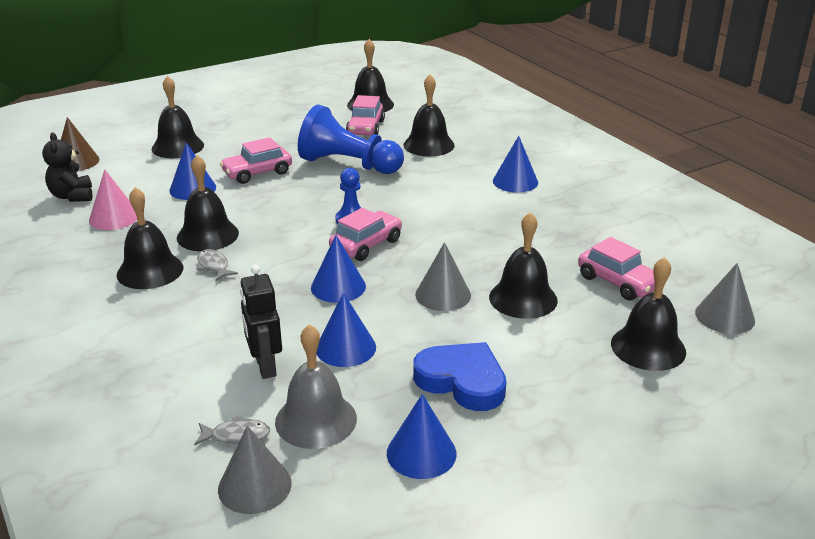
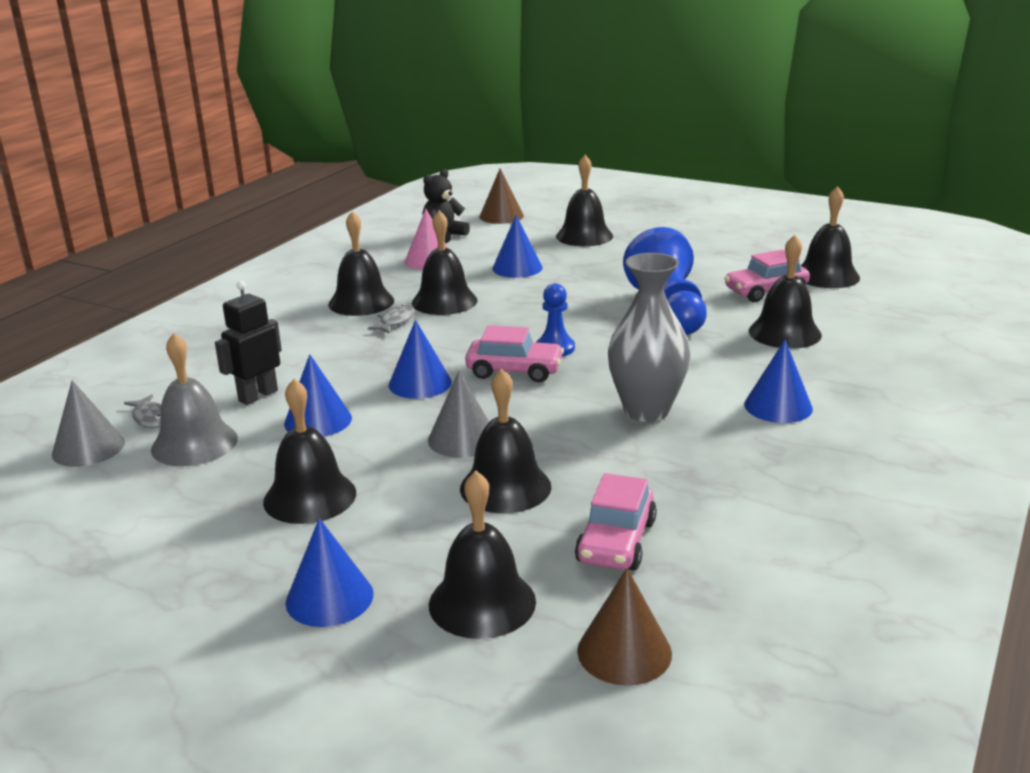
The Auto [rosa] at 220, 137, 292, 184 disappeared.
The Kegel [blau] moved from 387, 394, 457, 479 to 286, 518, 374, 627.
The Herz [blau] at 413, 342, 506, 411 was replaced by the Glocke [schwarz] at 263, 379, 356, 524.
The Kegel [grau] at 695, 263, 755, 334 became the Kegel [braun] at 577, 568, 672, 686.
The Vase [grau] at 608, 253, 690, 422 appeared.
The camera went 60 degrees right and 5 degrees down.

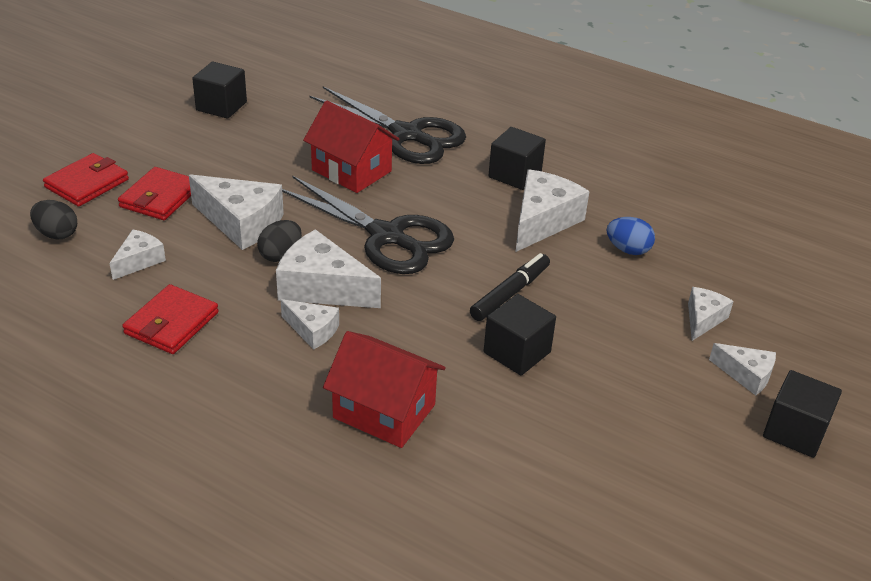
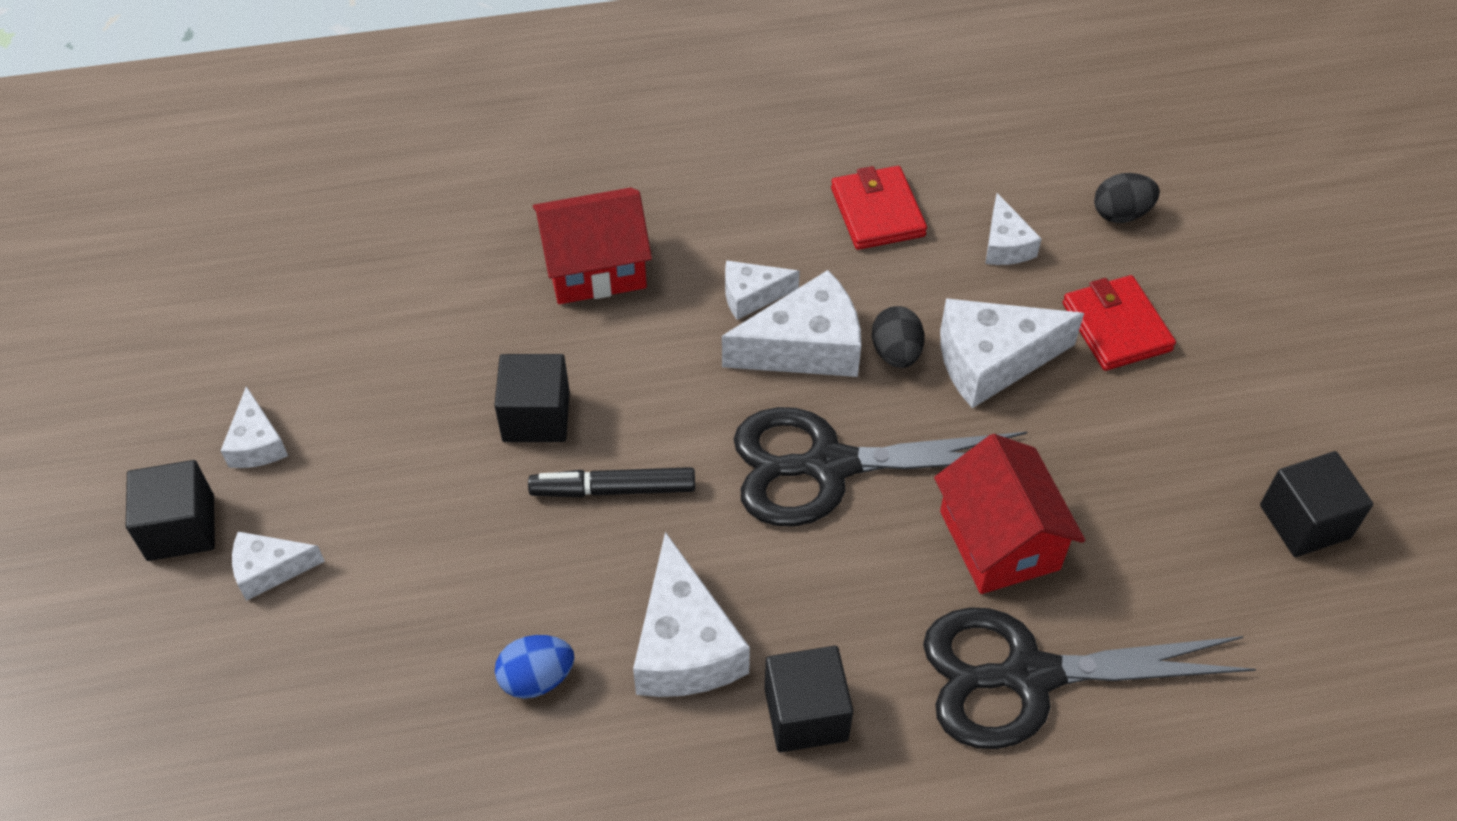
The Geldbörse [rot] at 43, 153, 129, 207 disappeared.
The Haus [rot] at 303, 101, 399, 193 turned 75 degrees clockwise.
The Filzstift [schwarz] at 470, 253, 550, 321 turned 90 degrees clockwise.
The Käse [weiß] moved from 688, 287, 733, 341 to 221, 386, 288, 468.
The camera went 140 degrees right and 15 degrees up.

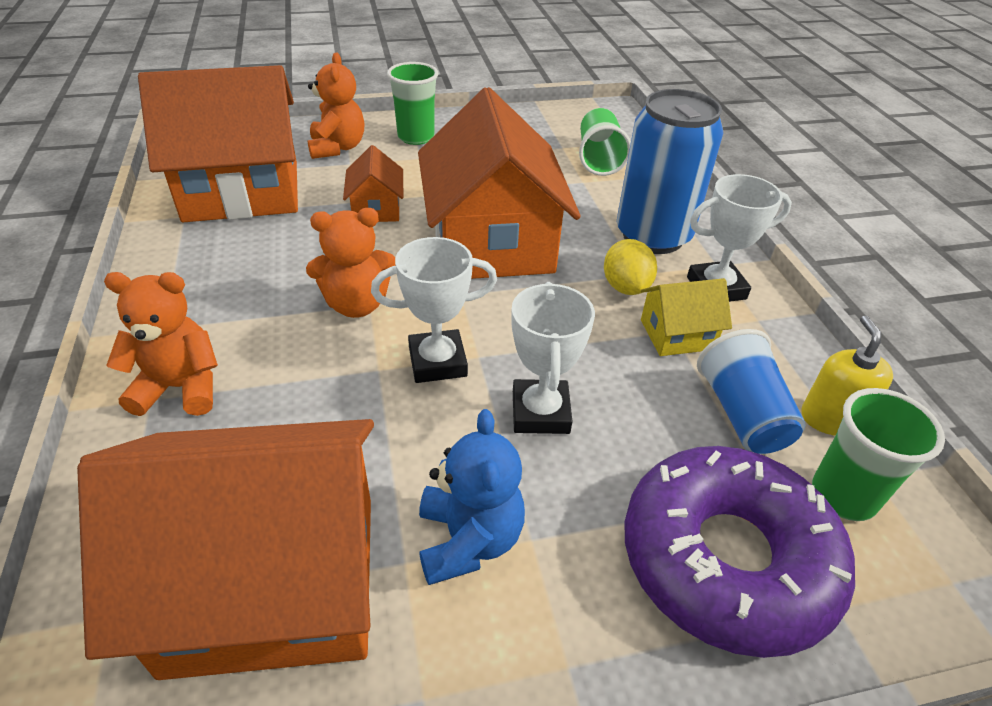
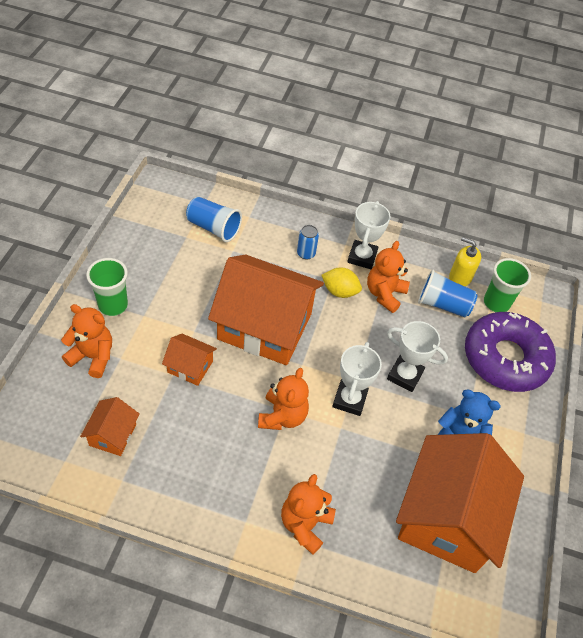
The Haus [orange] at 138, 65, 298, 222 changed to 0.44 times the size.
The Becher [grün] at 579, 108, 631, 176 became the Becher [blau] at 186, 197, 242, 242.
The Dose [blau] at 617, 89, 723, 254 changed to 0.40 times the size.
The Haus [gelb] at 641, 278, 732, 356 was replaced by the Teddybär [orange] at 367, 241, 410, 313.
The camera went 65 degrees left and 10 degrees up.

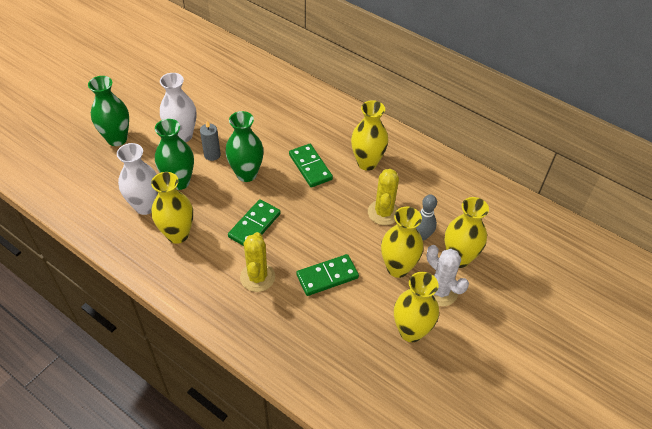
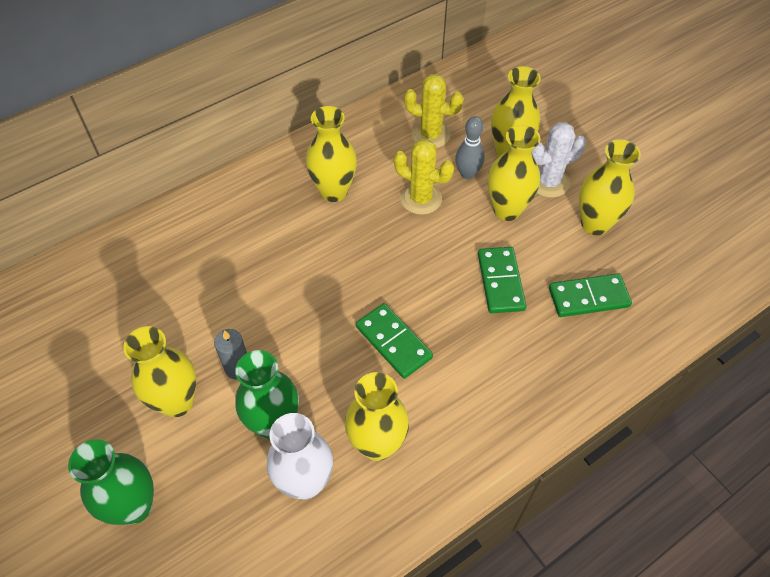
The Vase [weiß] at 160, 73, 196, 142 became the Vase [gelb] at 123, 326, 197, 417.
The Vase [grün] at 225, 111, 264, 182 disappeared.
The Kaktus [gelb] moved from 240, 232, 275, 292 to 404, 74, 464, 148.
The Dominostein [grün] moved from 289, 144, 333, 187 to 549, 273, 632, 317.
The camera went 70 degrees left and 5 degrees up.

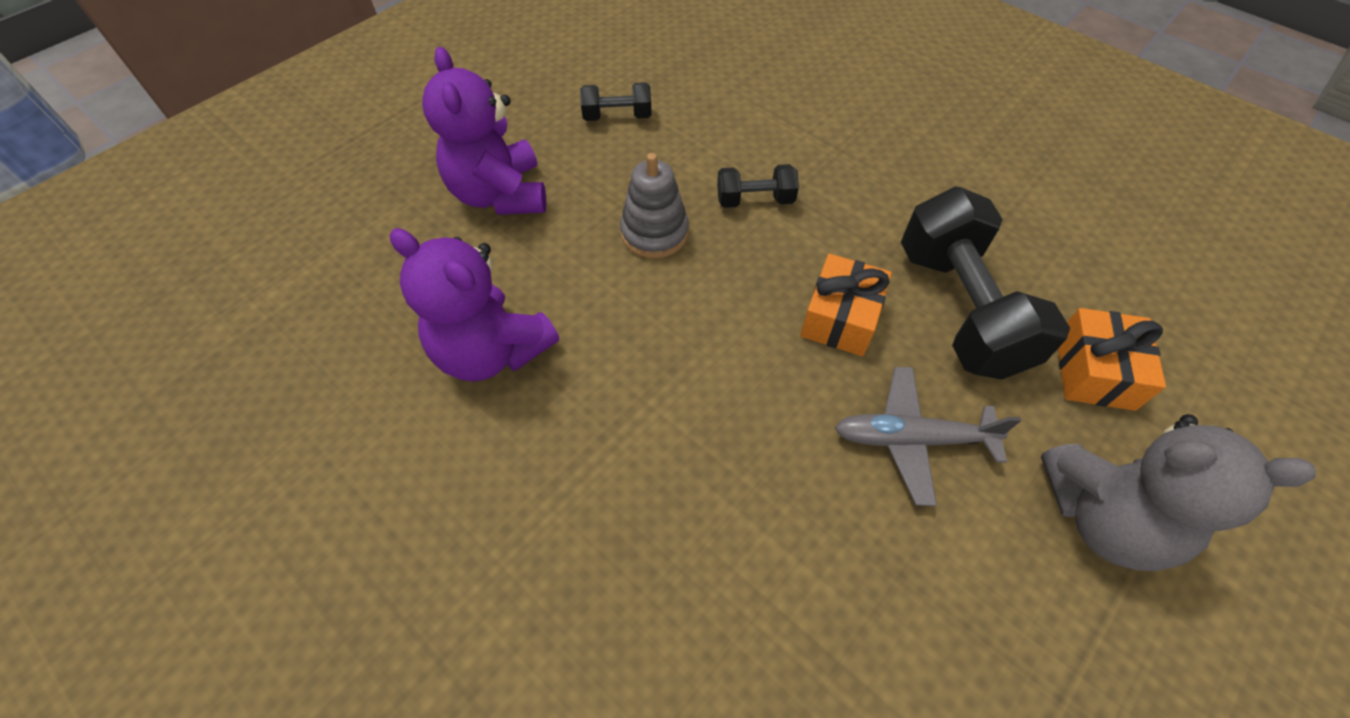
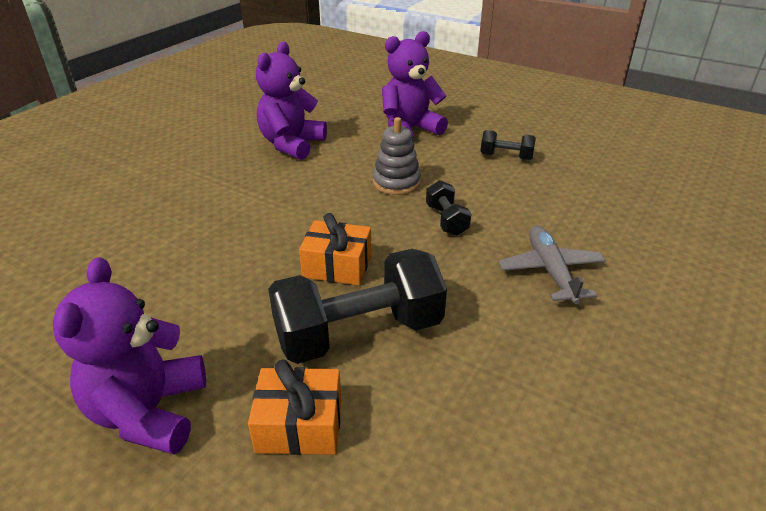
The Hantel [schwarz] at 580, 82, 652, 121 turned 60 degrees counterclockwise.
The Flugzeug [grau] moved from 835, 367, 1021, 506 to 499, 226, 606, 304.
The Teddybär [grau] at 1041, 414, 1316, 571 became the Teddybär [lila] at 53, 257, 206, 454.
The camera went 80 degrees right and 20 degrees down.

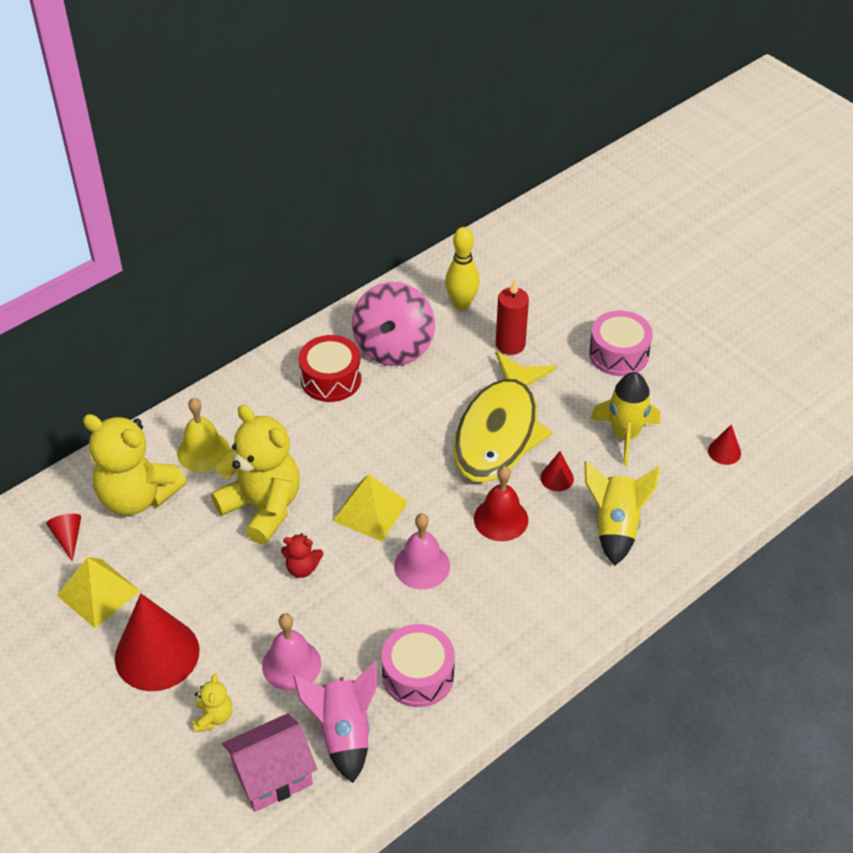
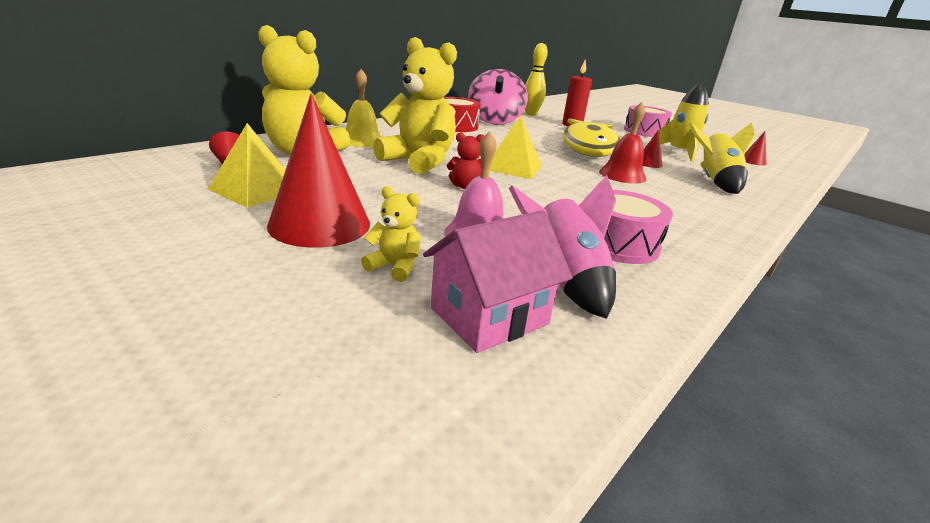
The Teddybär [gelb] at 193, 674, 232, 732 turned 60 degrees counterclockwise.
The Glocke [rosa] at 394, 513, 450, 589 disappeared.
The camera went 10 degrees left and 20 degrees down.

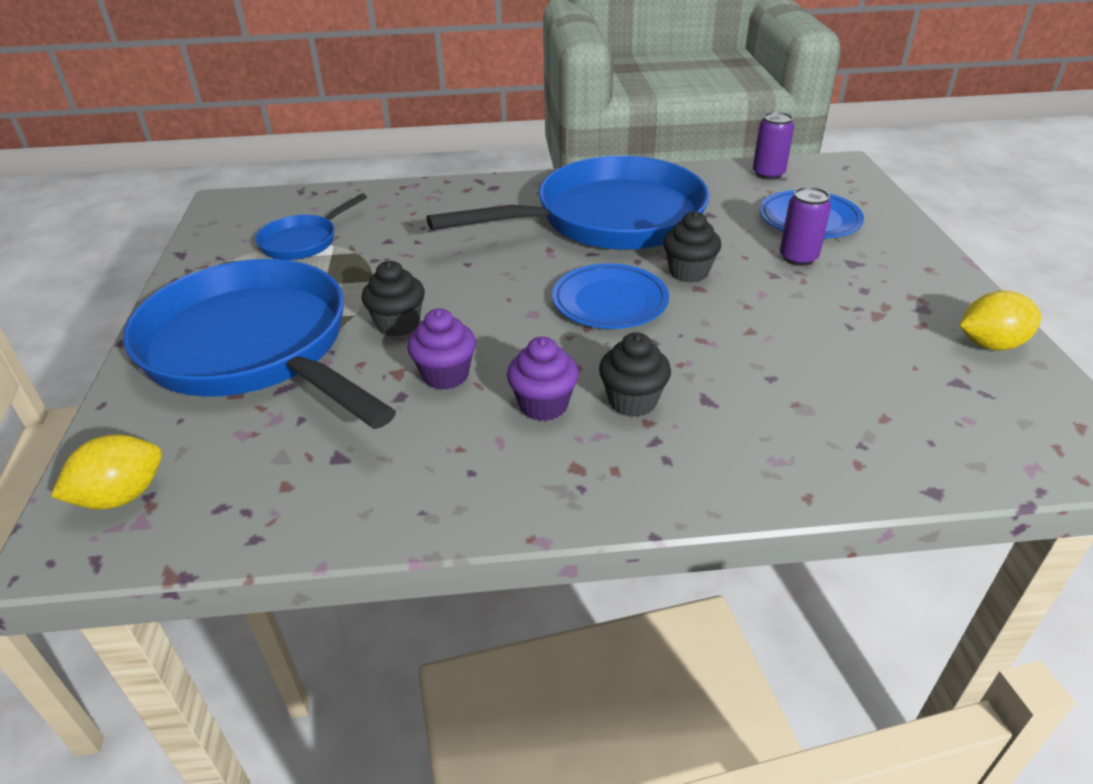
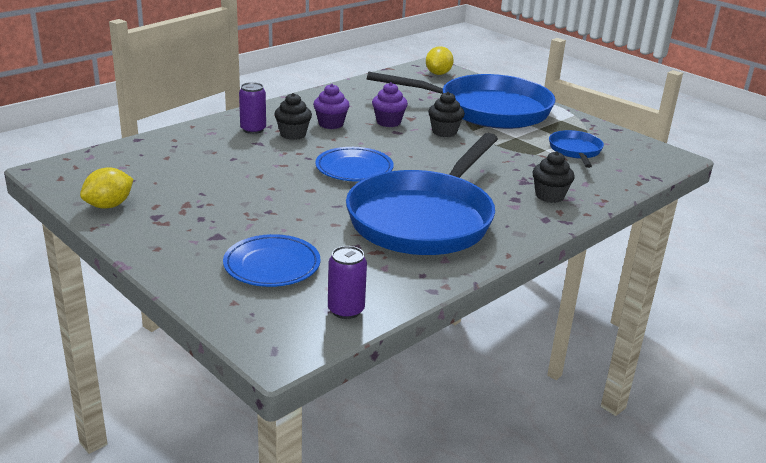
The Muffin [schwarz] moved from 663, 211, 722, 283 to 532, 151, 575, 203.
The Dose [lila] moved from 780, 187, 831, 266 to 239, 82, 266, 134.
The camera went 140 degrees right and 10 degrees down.

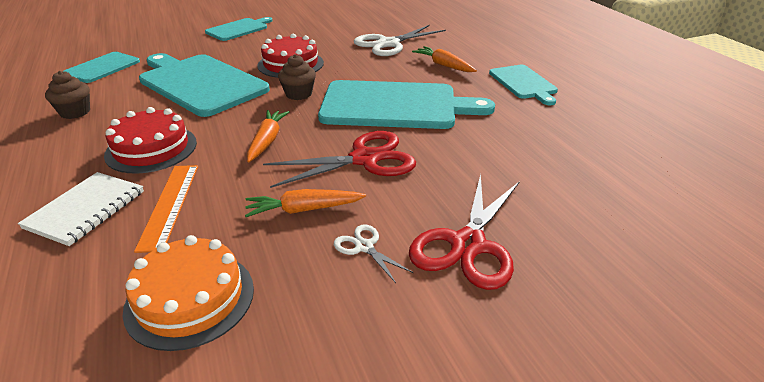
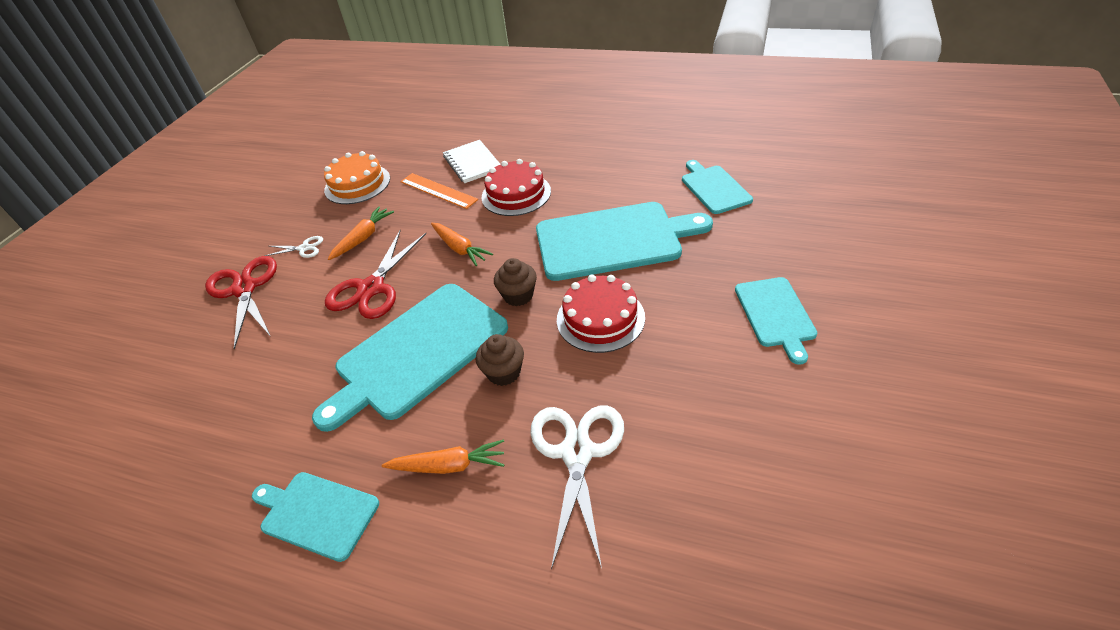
The Muffin [braun] moved from 45, 71, 90, 119 to 476, 334, 524, 386.
The camera went 135 degrees right and 10 degrees up.

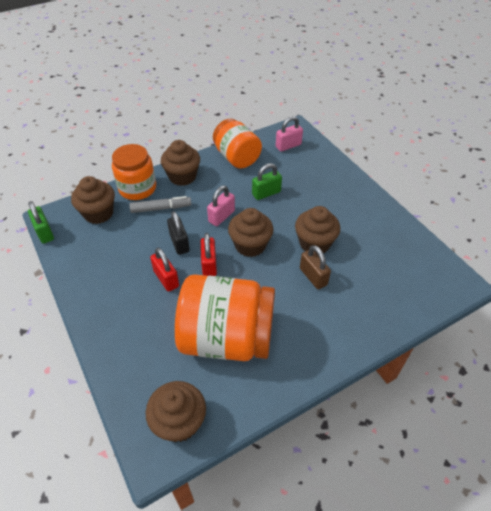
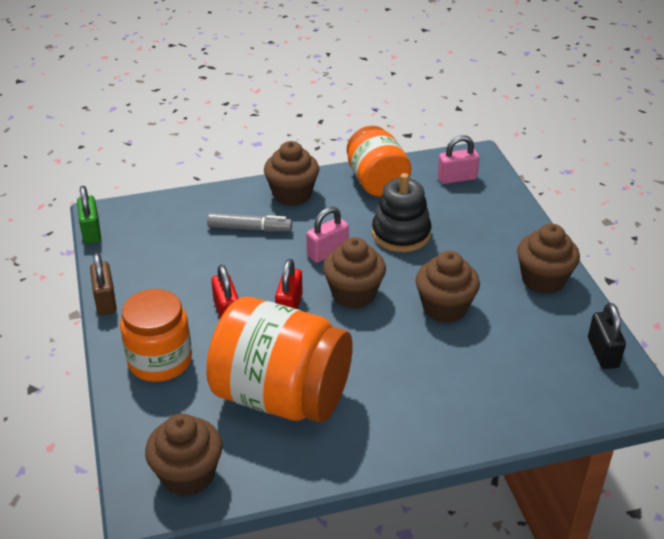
The Muffin [braun] moved from 71, 176, 115, 224 to 517, 224, 580, 294.
The Einmachglas [orange] moved from 112, 144, 156, 200 to 120, 289, 192, 382.
The Vorhängeschloss [schwarz] moved from 167, 211, 190, 255 to 588, 303, 626, 369.
The Vorhängeschloss [grün] at 252, 163, 282, 200 was replaced by the Stapelspielzeug [schwarz] at 372, 173, 432, 252.
The Vorhängeschloss [braun] moved from 300, 245, 331, 289 to 90, 252, 117, 315.
The camera went 15 degrees right and 10 degrees down.

